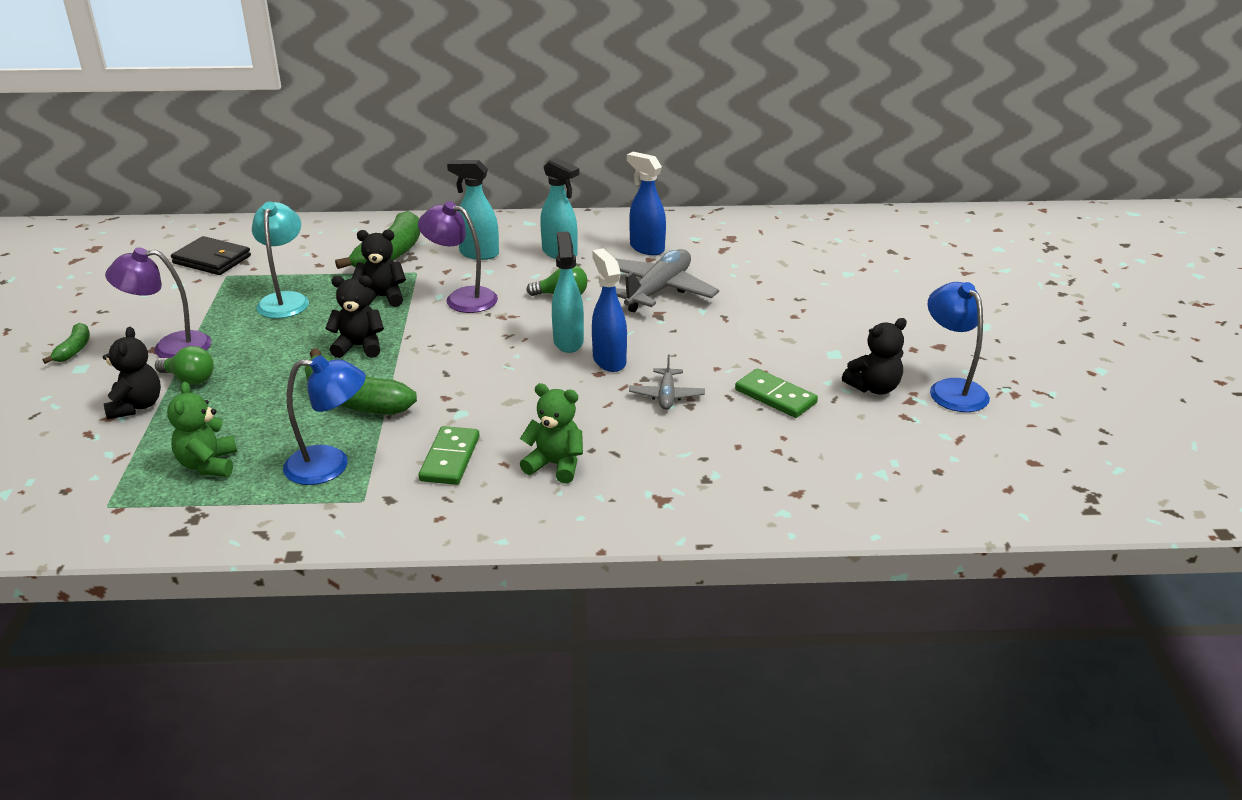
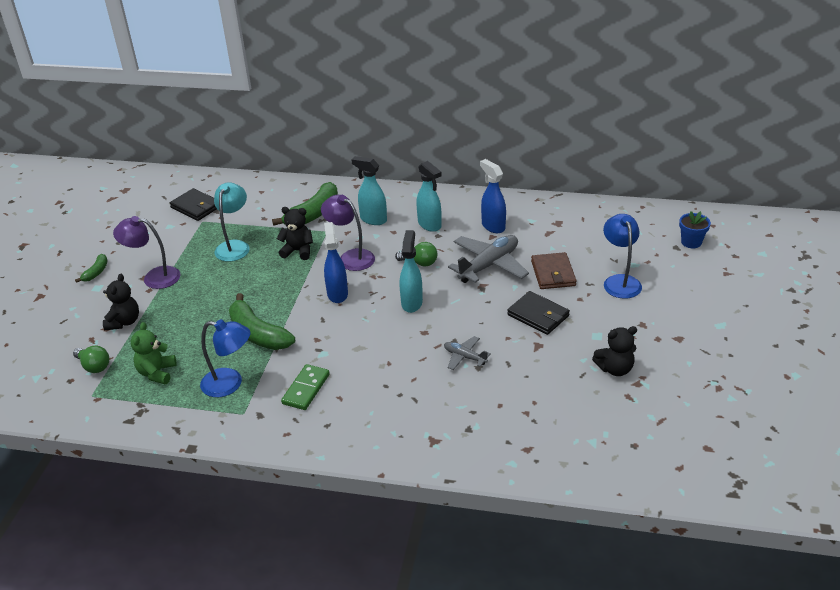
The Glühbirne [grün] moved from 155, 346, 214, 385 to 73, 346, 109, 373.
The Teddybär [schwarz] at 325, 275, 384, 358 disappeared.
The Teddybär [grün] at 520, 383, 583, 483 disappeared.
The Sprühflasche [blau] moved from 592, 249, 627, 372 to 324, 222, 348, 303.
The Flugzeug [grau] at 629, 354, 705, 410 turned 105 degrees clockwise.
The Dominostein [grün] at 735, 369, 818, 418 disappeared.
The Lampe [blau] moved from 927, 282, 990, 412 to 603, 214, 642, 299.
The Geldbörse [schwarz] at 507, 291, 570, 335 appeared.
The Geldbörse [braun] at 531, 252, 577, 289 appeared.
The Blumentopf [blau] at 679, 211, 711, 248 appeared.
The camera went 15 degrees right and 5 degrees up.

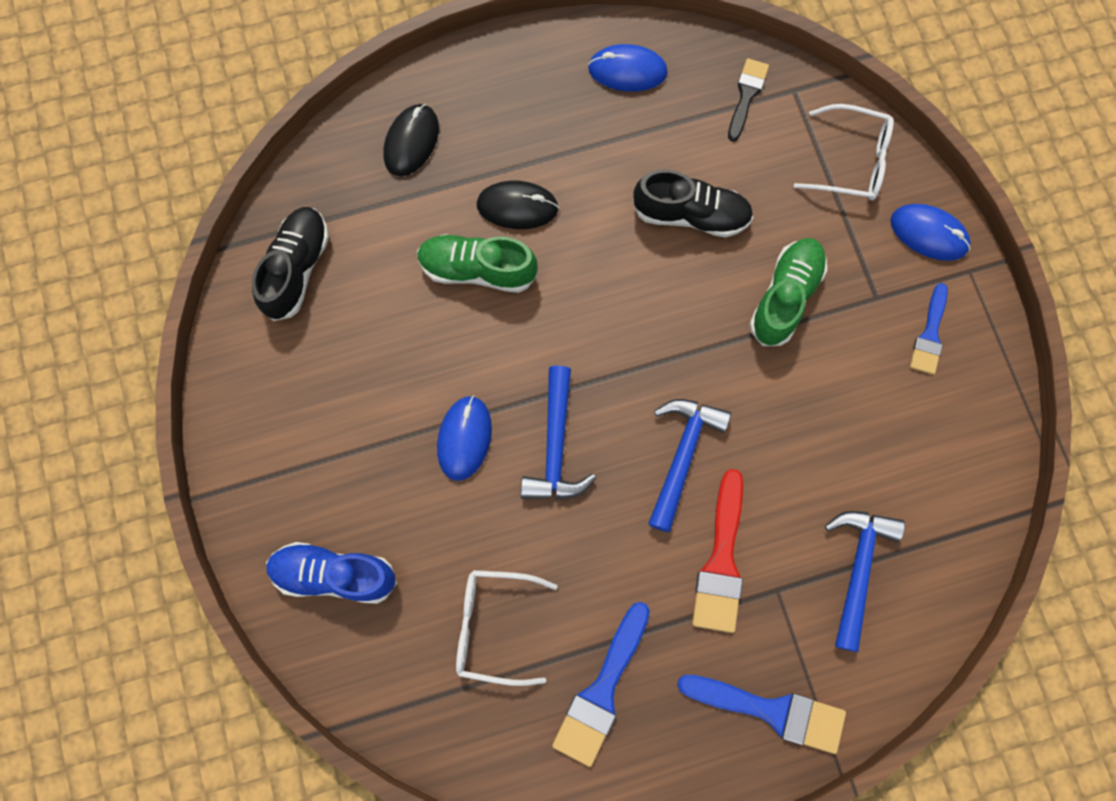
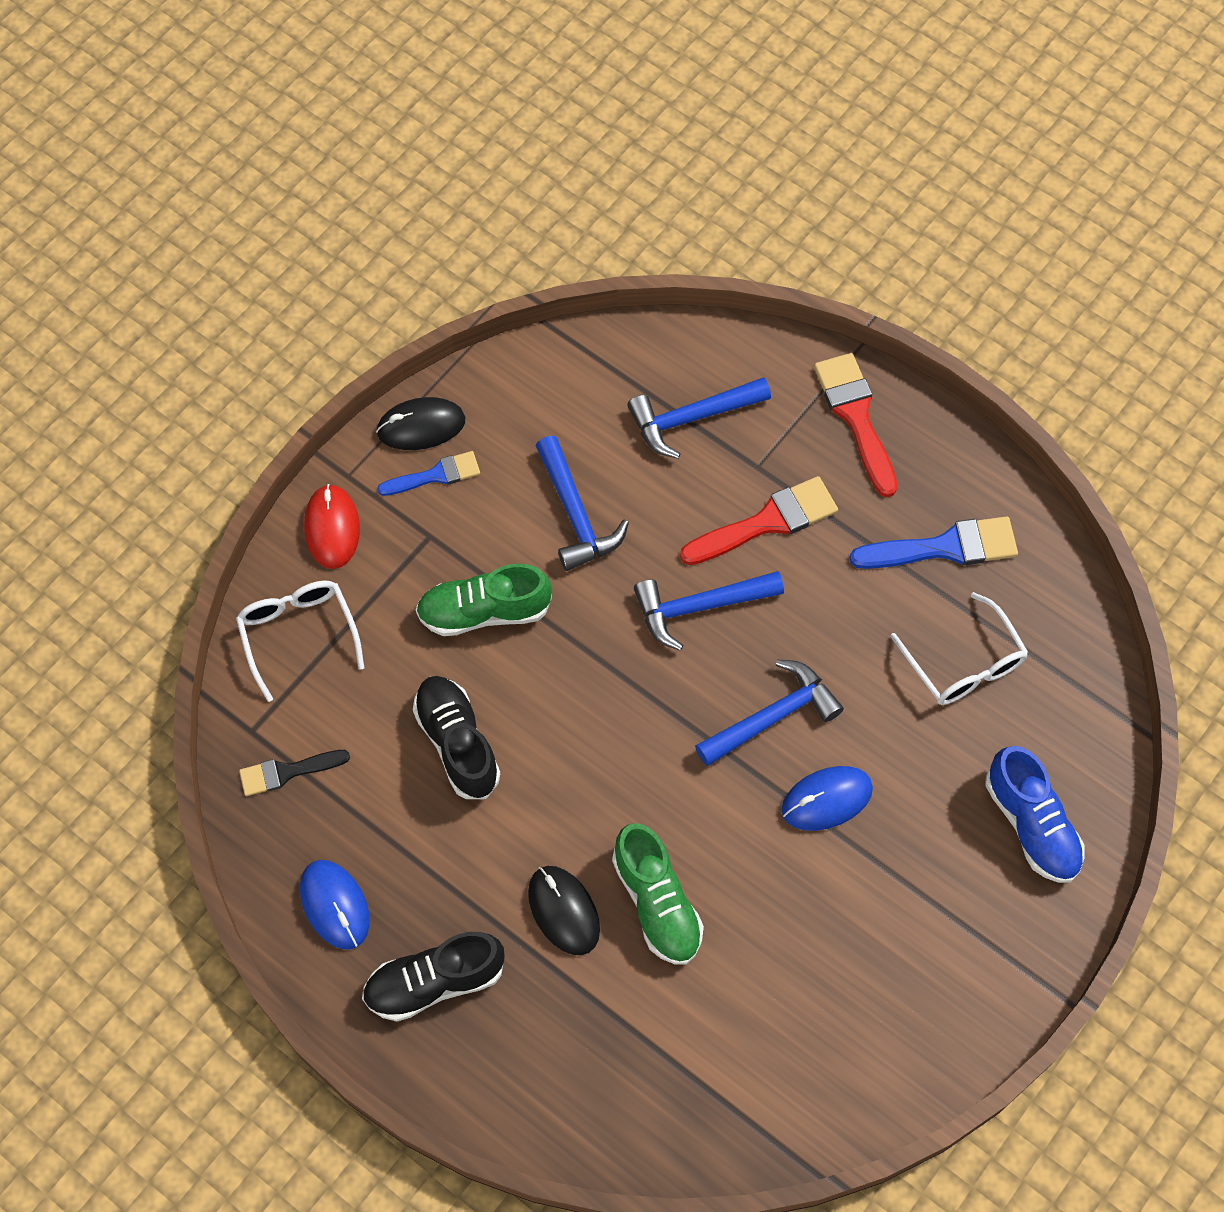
The Schuh [schwarz] moved from 252, 207, 329, 321 to 362, 932, 505, 1021.
The Computermaus [schwarz] moved from 383, 104, 439, 176 to 376, 397, 465, 450.
The Pinsel [blau] at 677, 675, 846, 754 became the Pinsel [rot] at 814, 353, 898, 497.
The Computermaus [blau] at 890, 204, 971, 261 became the Computermaus [rot] at 304, 484, 360, 569.
The Hammer [blau] at 536, 436, 629, 571 appeared.
The camera went 125 degrees left and 10 degrees down.

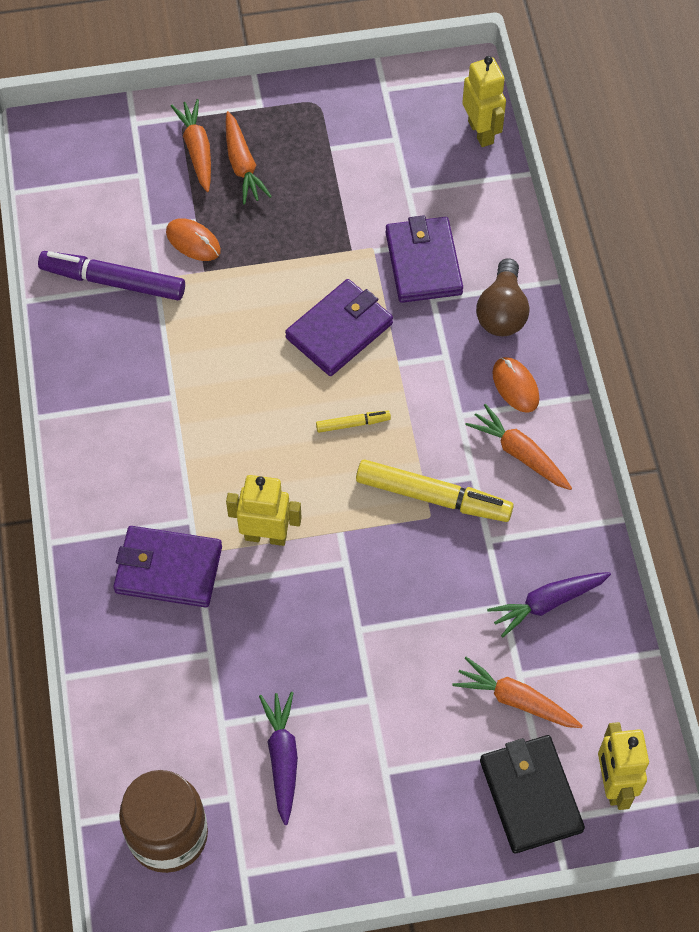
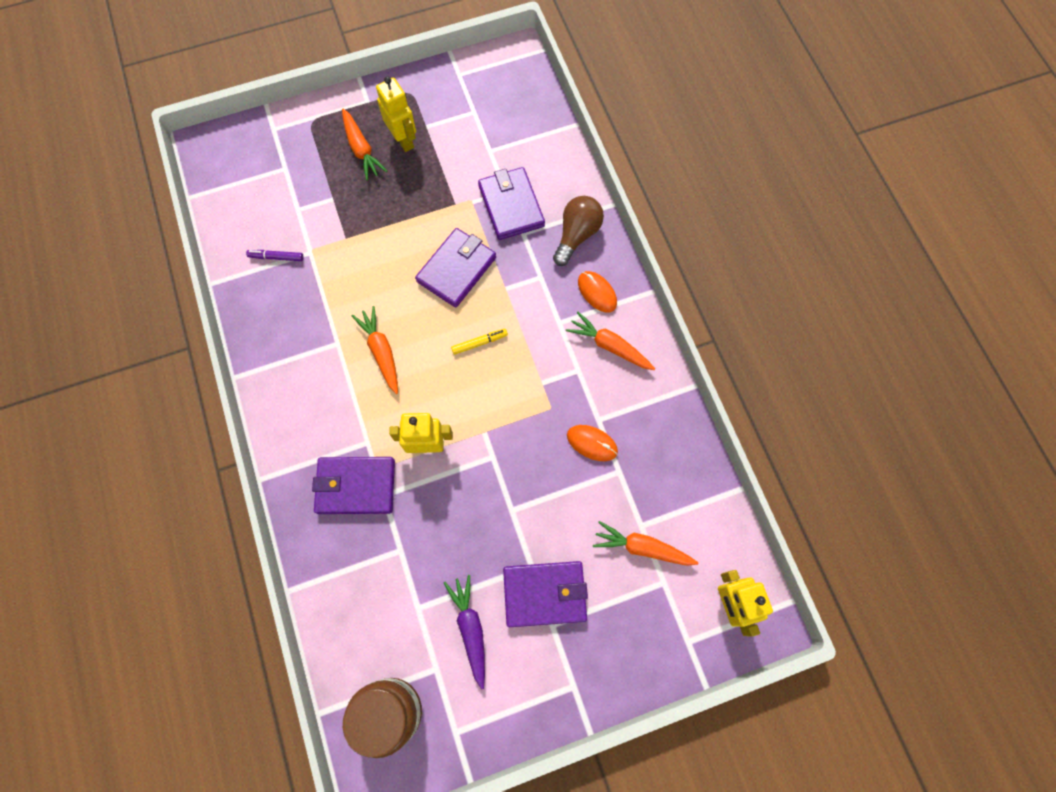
The Filzstift [lila] at 38, 251, 185, 300 changed to 0.48 times the size.
The Computermaus [orange] moved from 166, 218, 221, 261 to 567, 425, 618, 461.
The Karotte [orange] moved from 171, 99, 211, 192 to 352, 306, 398, 394.
The Filzstift [gelb] at 356, 460, 514, 522 disappeared.
The Roboter [gelb] moved from 462, 56, 506, 147 to 376, 76, 416, 152.
The Glühbirne [braun] at 476, 258, 529, 336 turned 150 degrees counterclockwise.
The Geldbörse [schwarz] at 480, 735, 585, 854 disappeared.
The Karotte [lila] at 487, 572, 611, 638 disappeared.
The Geldbörse [lila] at 503, 561, 588, 627 appeared.
The camera went 10 degrees left and 10 degrees up.

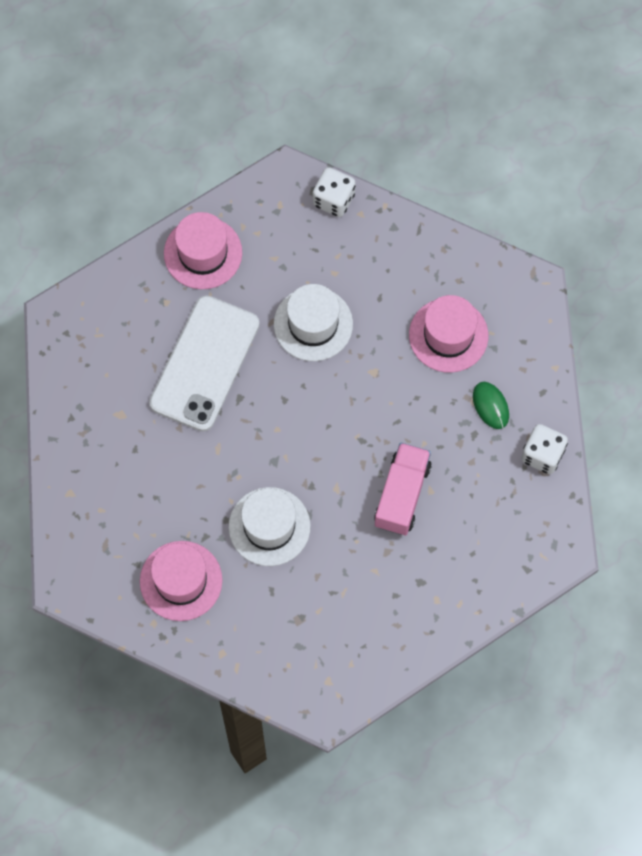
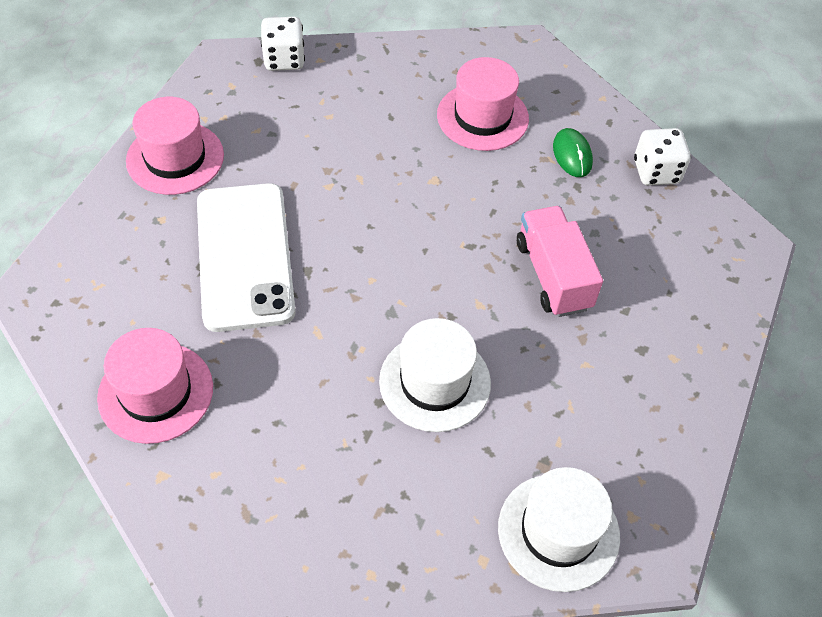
The Hut [rosa] moved from 140, 541, 223, 621 to 97, 328, 213, 444.
The Hut [weiß] moved from 274, 284, 353, 361 to 498, 467, 620, 592.
The Computermaus [grün] at 473, 382, 509, 429 turned 45 degrees clockwise.
The camera went 35 degrees left and 15 degrees down.

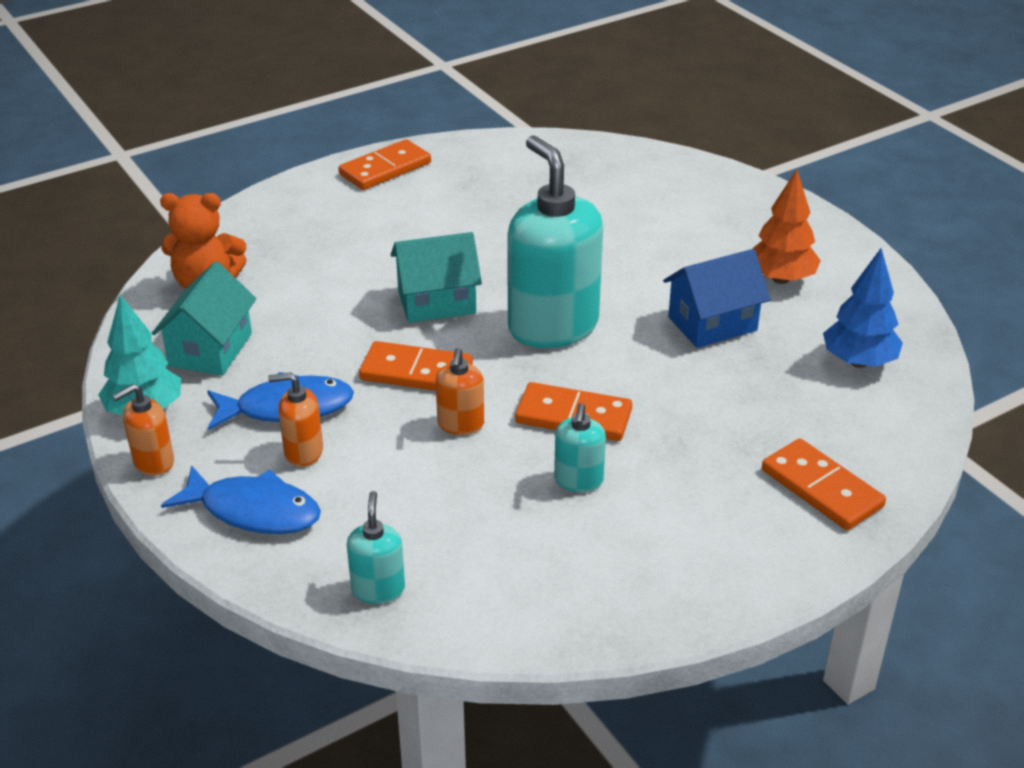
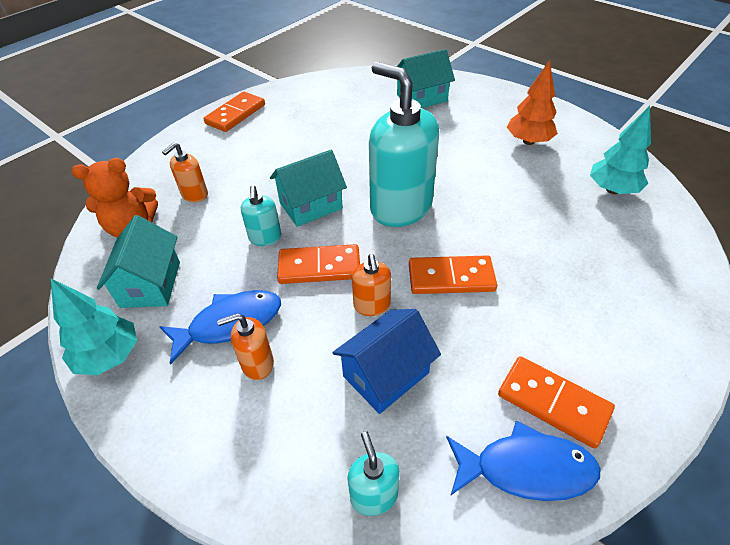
The Seifenspender [orange] moved from 112, 384, 174, 476 to 162, 142, 208, 202.
The Fisch [blau] moved from 161, 465, 321, 534 to 446, 421, 600, 501.
The Seifenspender [türkis] moved from 554, 403, 606, 492 to 241, 185, 281, 246.
The Haus [blau] moved from 663, 249, 770, 348 to 332, 309, 441, 414.
The Dominostein [orange] moved from 762, 438, 886, 530 to 498, 356, 615, 449.
The Baum [blau] at 823, 248, 903, 368 became the Baum [türkis] at 590, 106, 651, 194.
The Haus [türkis] at 397, 49, 455, 108 appeared.
The camera went 15 degrees left and 10 degrees up.

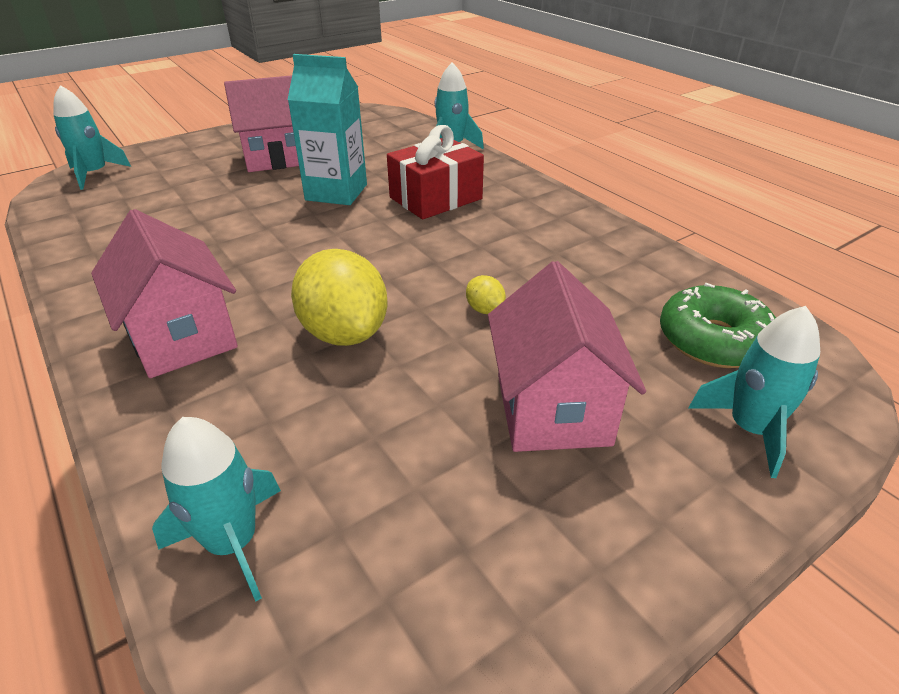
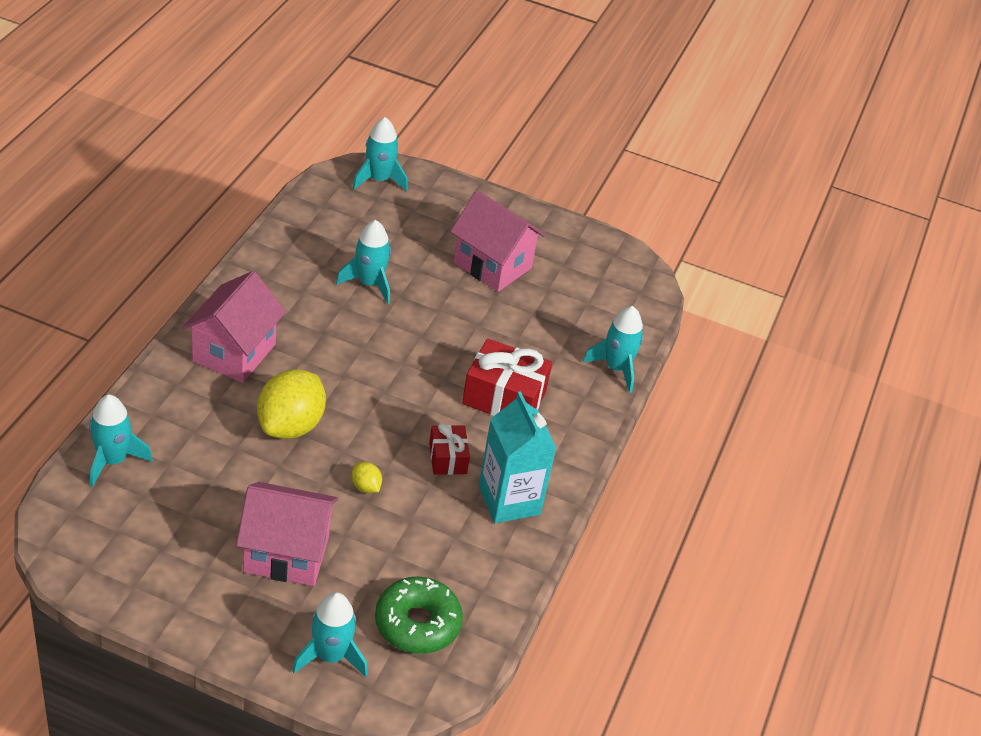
The Getränkekarton [türkis] moved from 288, 54, 367, 205 to 479, 391, 557, 523.
The Zitrone [gelb] at 466, 275, 506, 314 turned 60 degrees counterclockwise.
The Haus [rosa] at 488, 261, 646, 452 turned 45 degrees clockwise.
The Rakete [türkis] at 336, 220, 391, 304 appeared.
The Geschenk [rot] at 429, 423, 470, 475 appeared.
The camera went 50 degrees right and 5 degrees up.

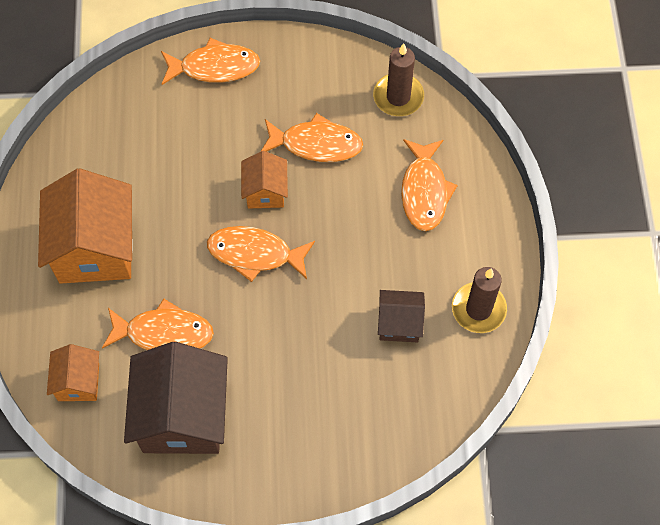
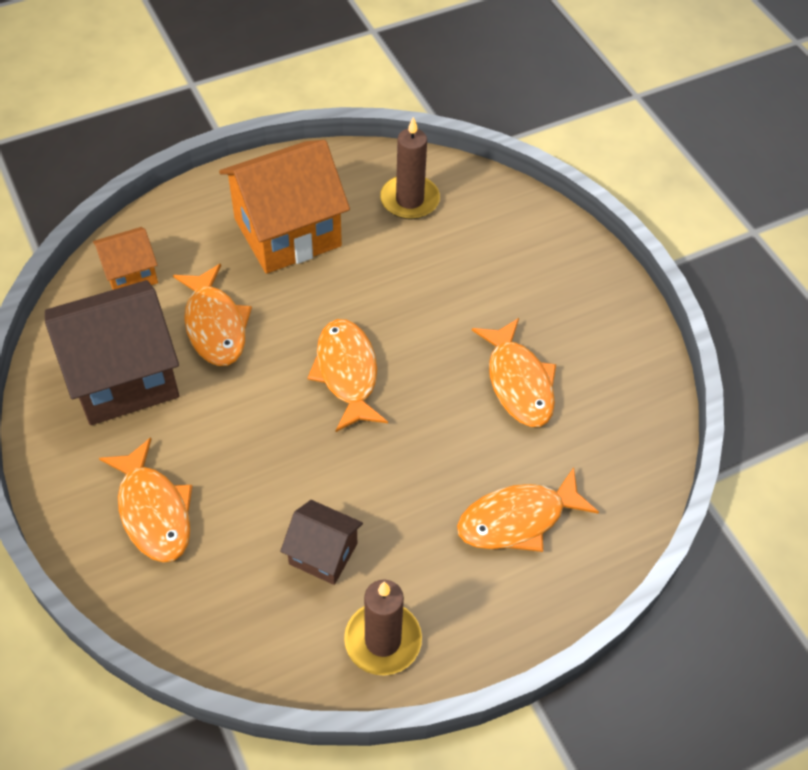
The Fisch [orange] moved from 161, 38, 260, 85 to 99, 437, 192, 563.
The Haus [orange] at 241, 151, 288, 208 disappeared.
The Kerze [braun] moved from 373, 43, 424, 116 to 380, 117, 440, 220.
The Haus [braun] at 378, 290, 425, 343 turned 45 degrees counterclockwise.
The camera went 65 degrees right and 10 degrees down.

